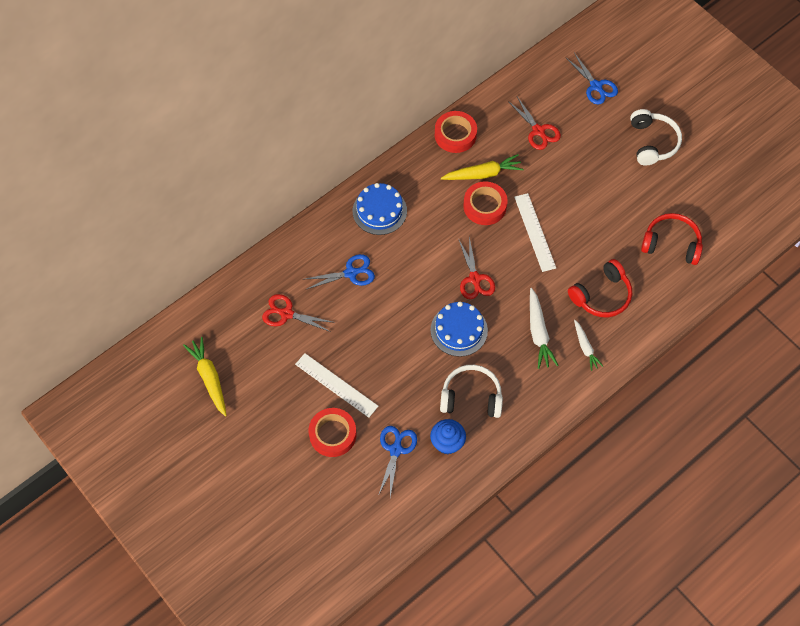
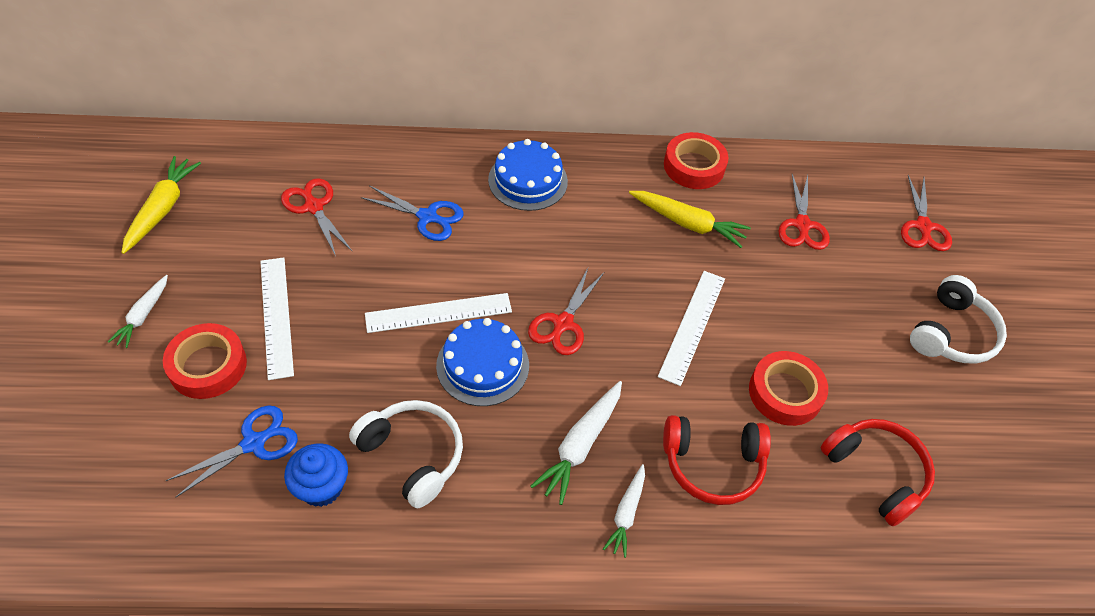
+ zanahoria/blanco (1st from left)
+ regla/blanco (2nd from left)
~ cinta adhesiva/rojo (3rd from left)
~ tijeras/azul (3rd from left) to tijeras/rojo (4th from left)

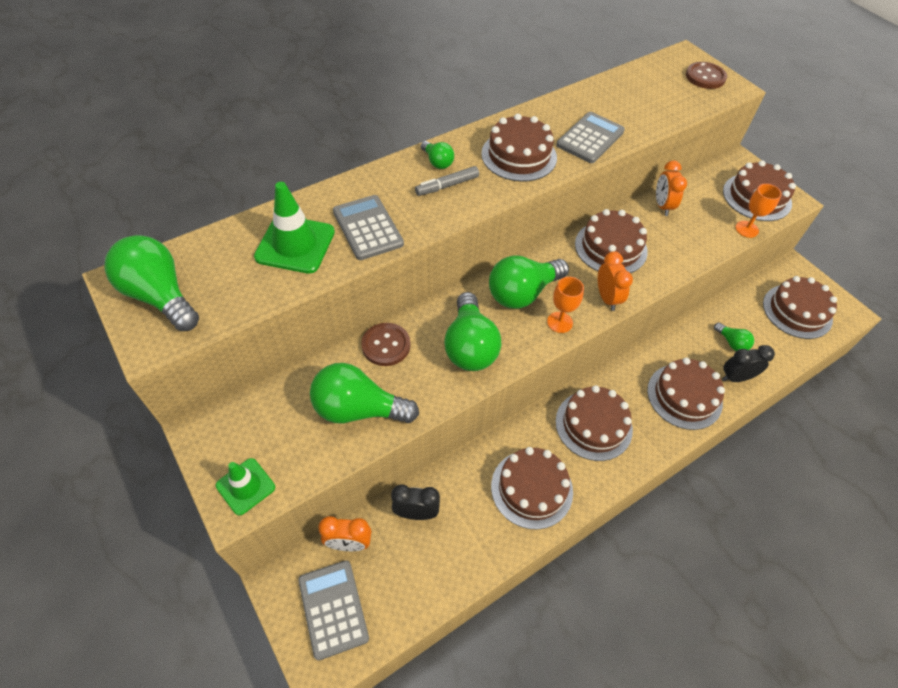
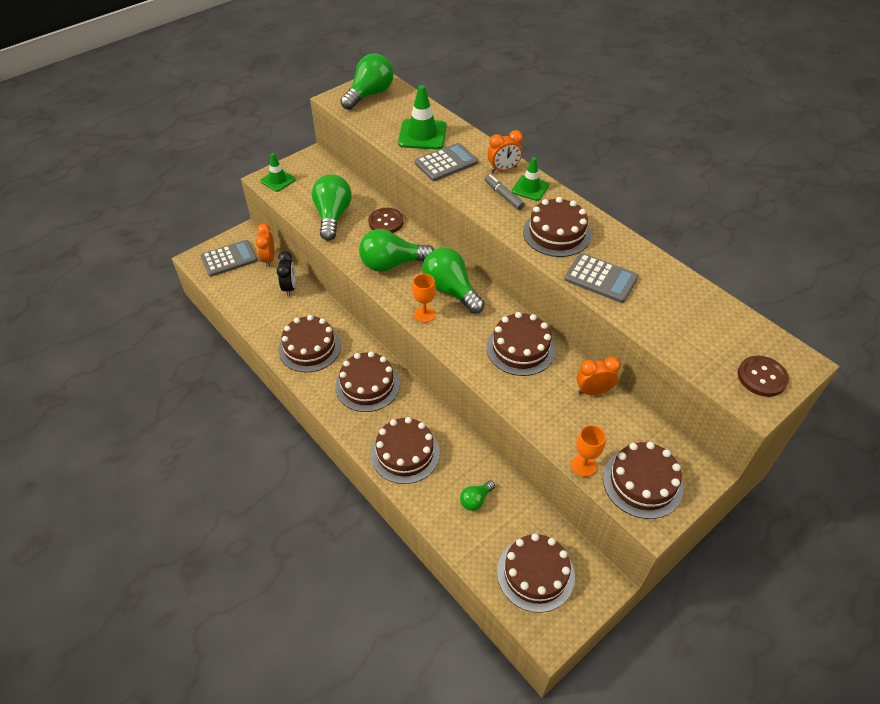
- despertador/negro (2nd from left)
~ despertador/naranja (2nd from left)
~ bombilla/verde (3rd from left) to cono de tráfico/verde (3rd from left)

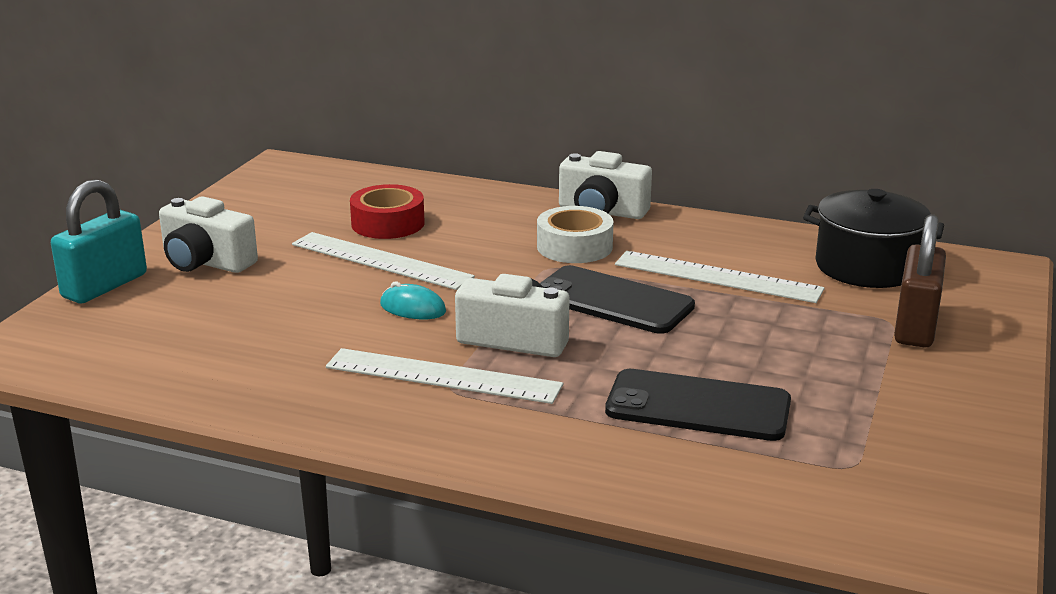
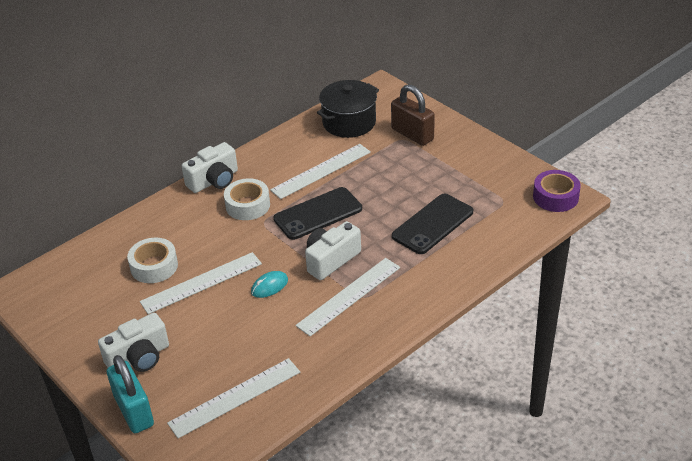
+ regla/blanco (2nd from left)
+ cinta adhesiva/morado
~ cinta adhesiva/rojo to cinta adhesiva/blanco (1st from left)

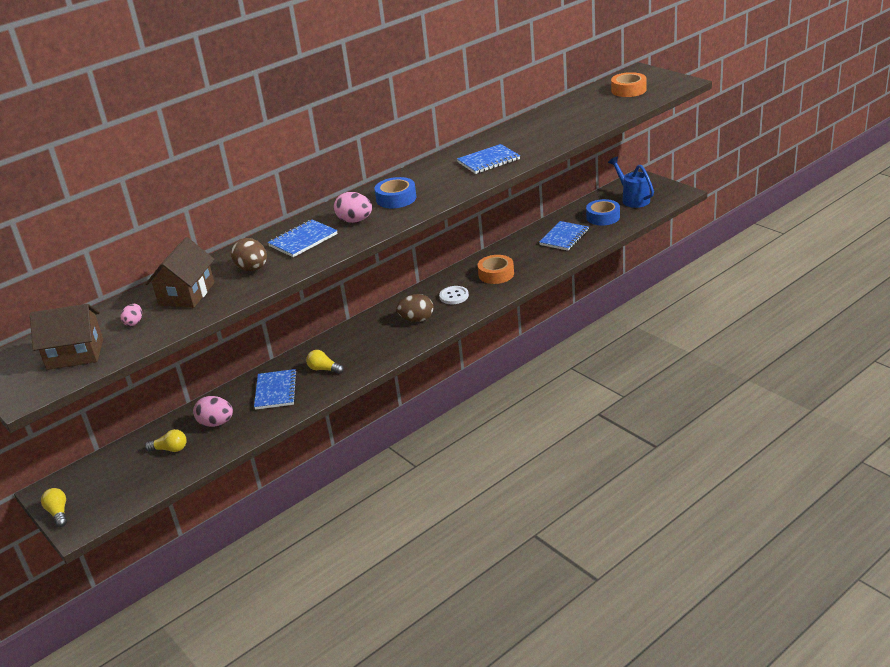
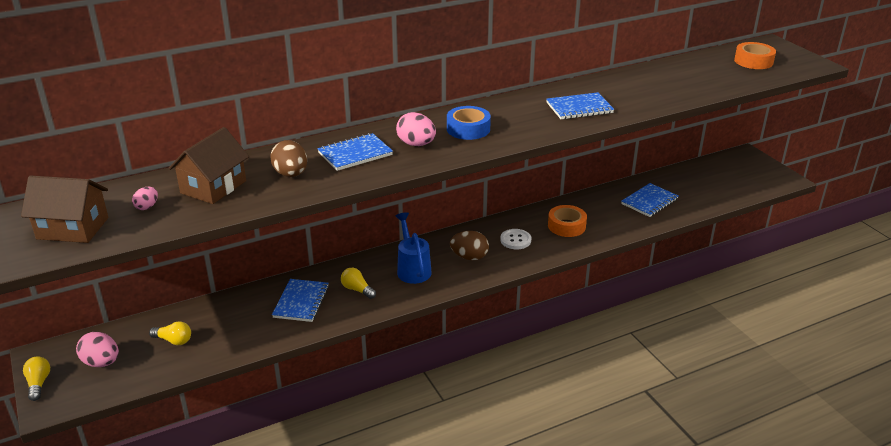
- cinta adhesiva/azul (2nd from left)
~ huevo/rosa (2nd from left in the first image) to huevo/rosa (1st from left)
~ regadera/azul

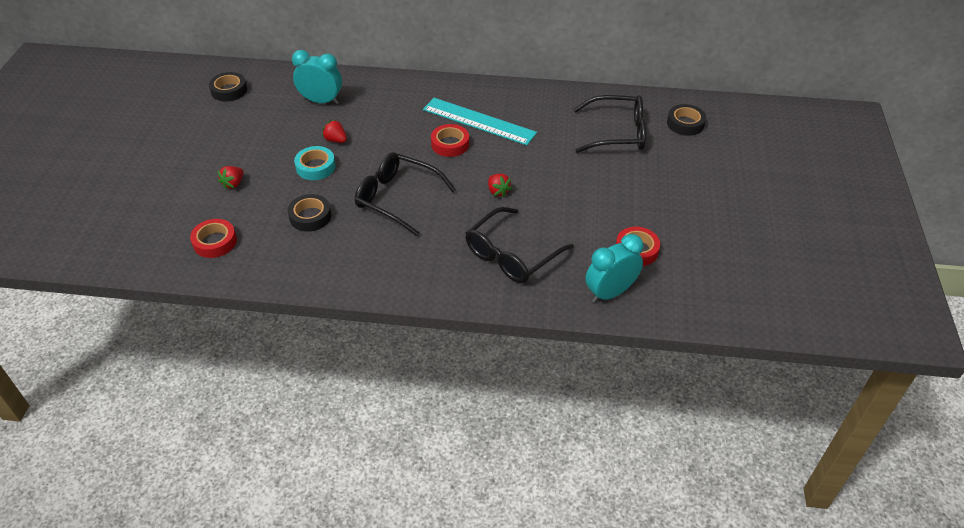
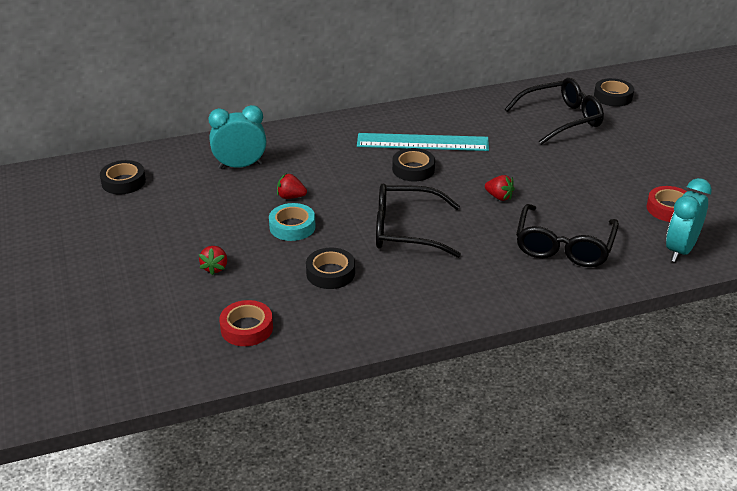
~ cinta adhesiva/rojo (2nd from left) to cinta adhesiva/negro (3rd from left)

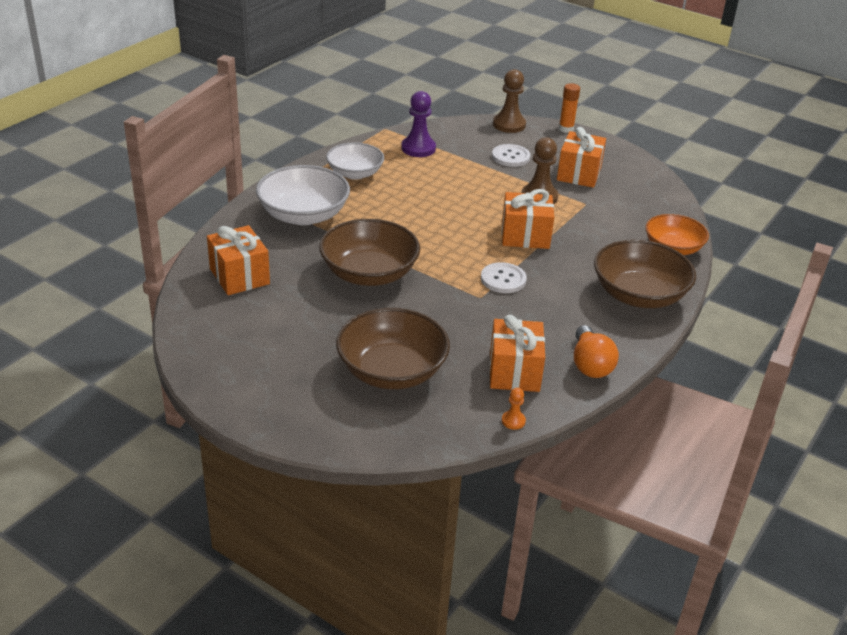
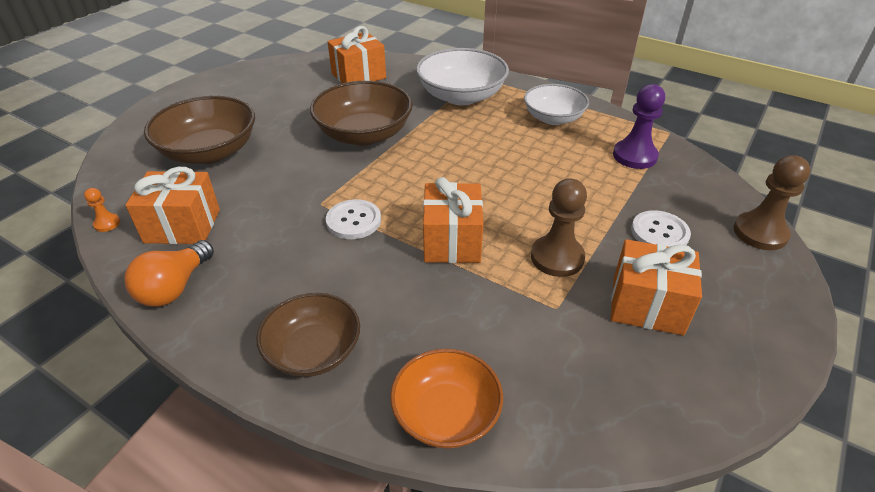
- barra de pegamento/naranja
~ bombilla/naranja 60 degrees counterclockwise
~ cuenco/marrón (3rd from left in the first image) x0.67

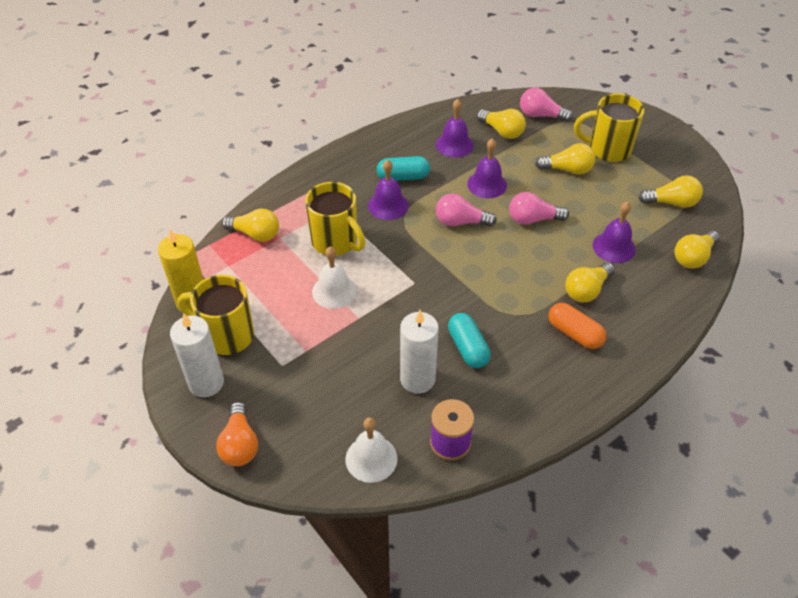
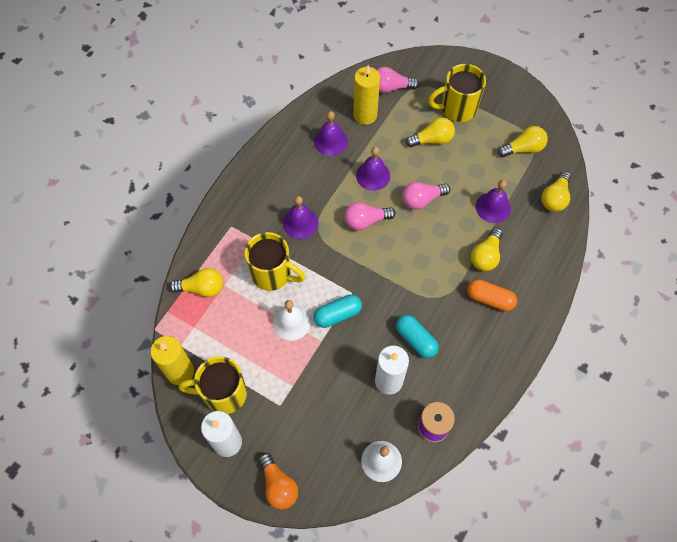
~ cápsula/turquesa (1st from left)
~ bombilla/amarillo (2nd from left) to vela/amarillo (2nd from left)

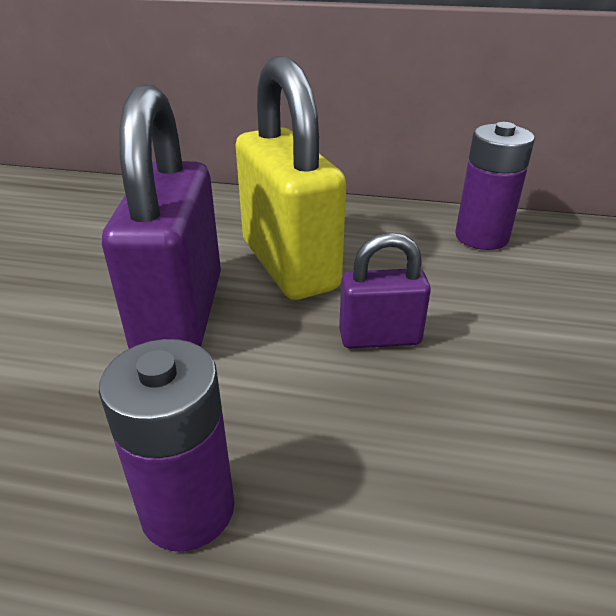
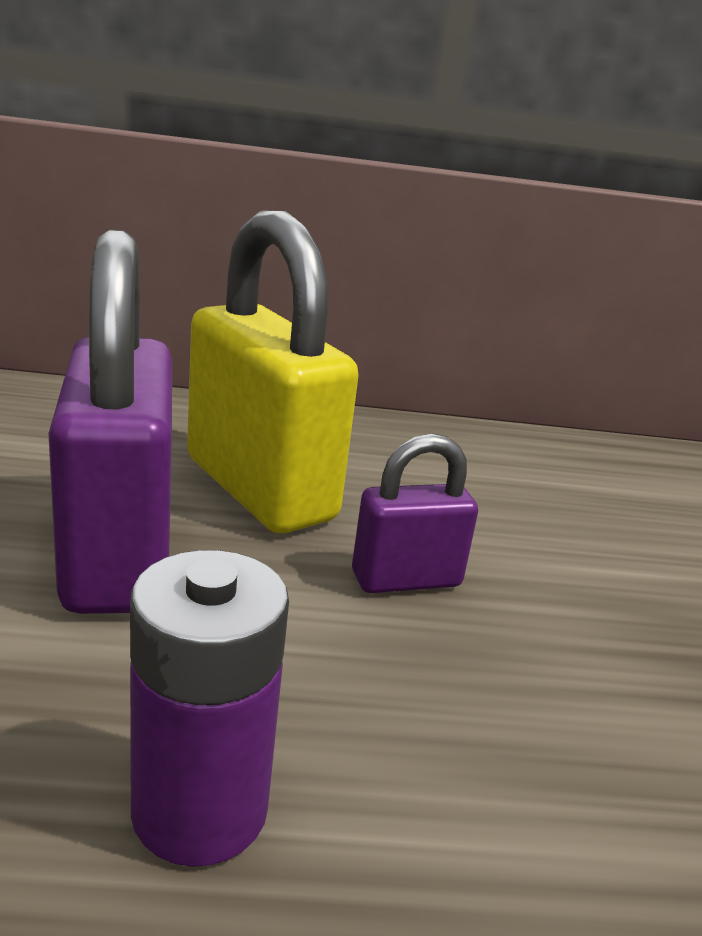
- pila/morado (2nd from left)

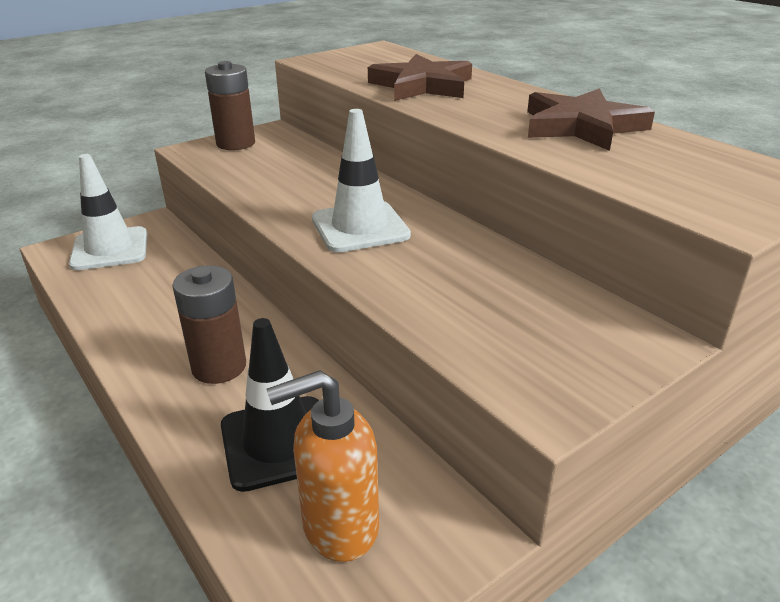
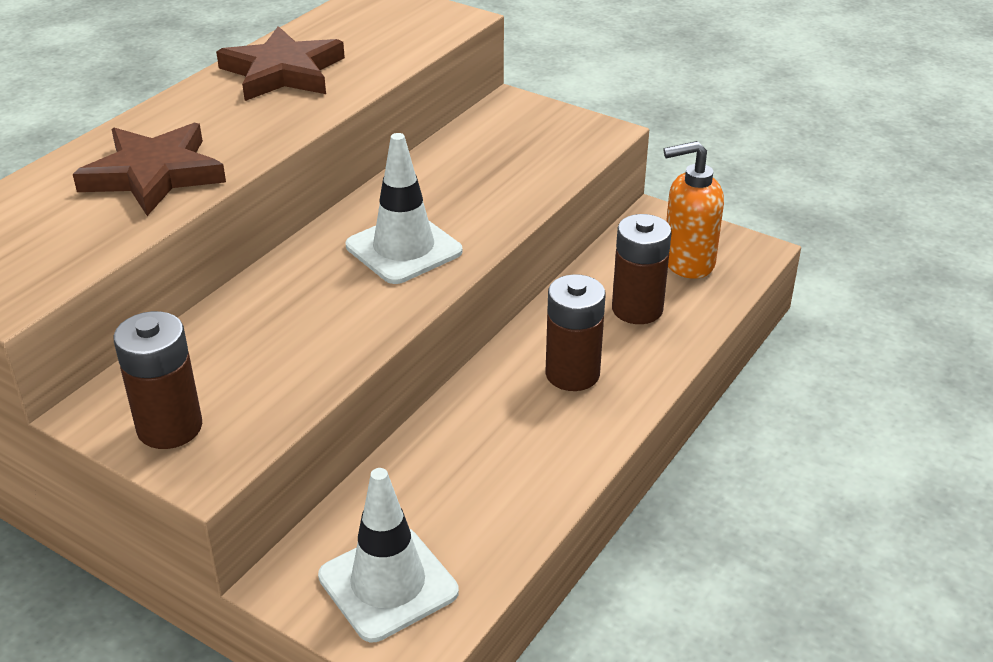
~ cono de tráfico/negro to pila/marrón (3rd from left)
~ dispensador de jabón/naranja 120 degrees clockwise

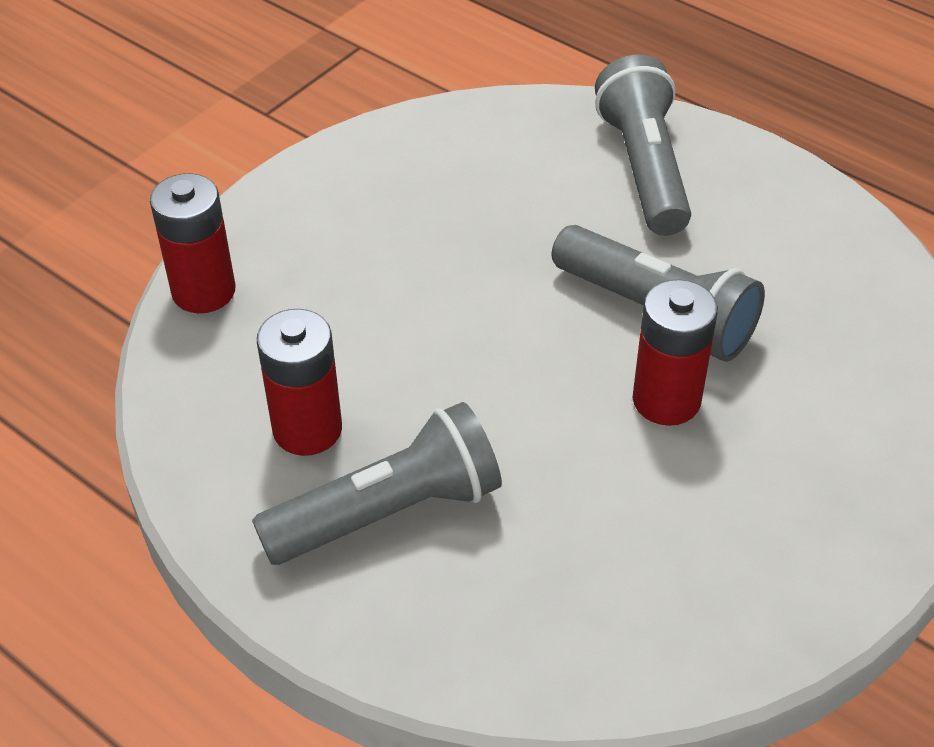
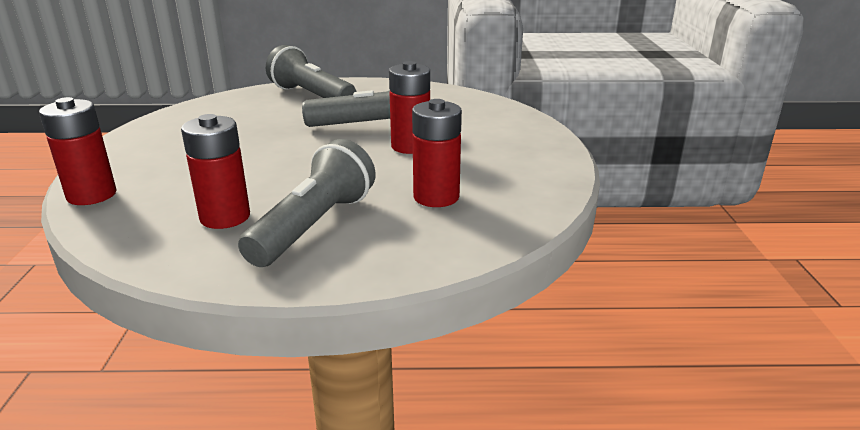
+ pila/rojo (4th from left)

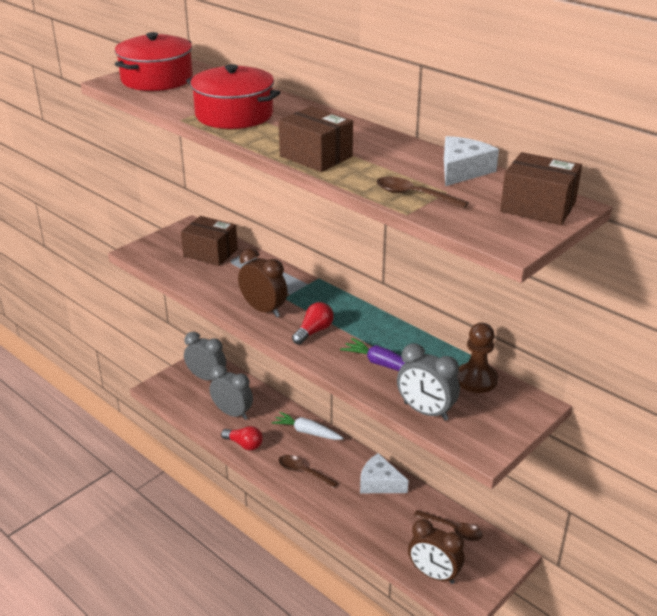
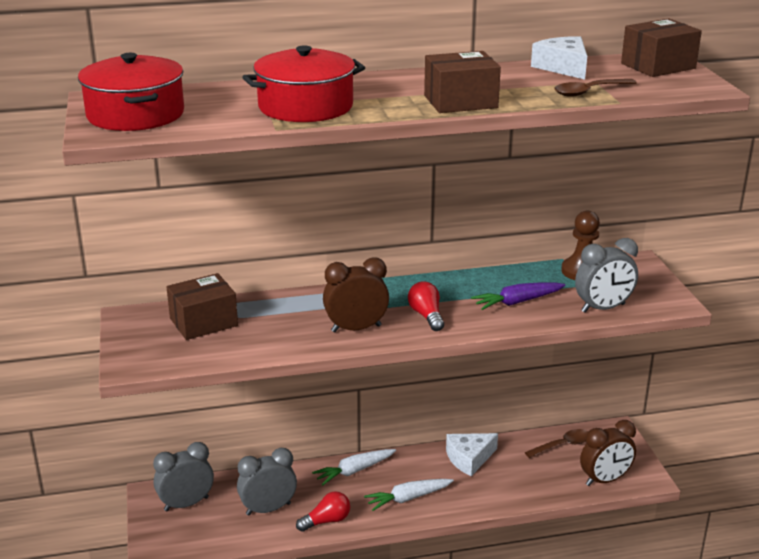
~ cuchara/marrón (1st from left) to zanahoria/blanco (2nd from left)

